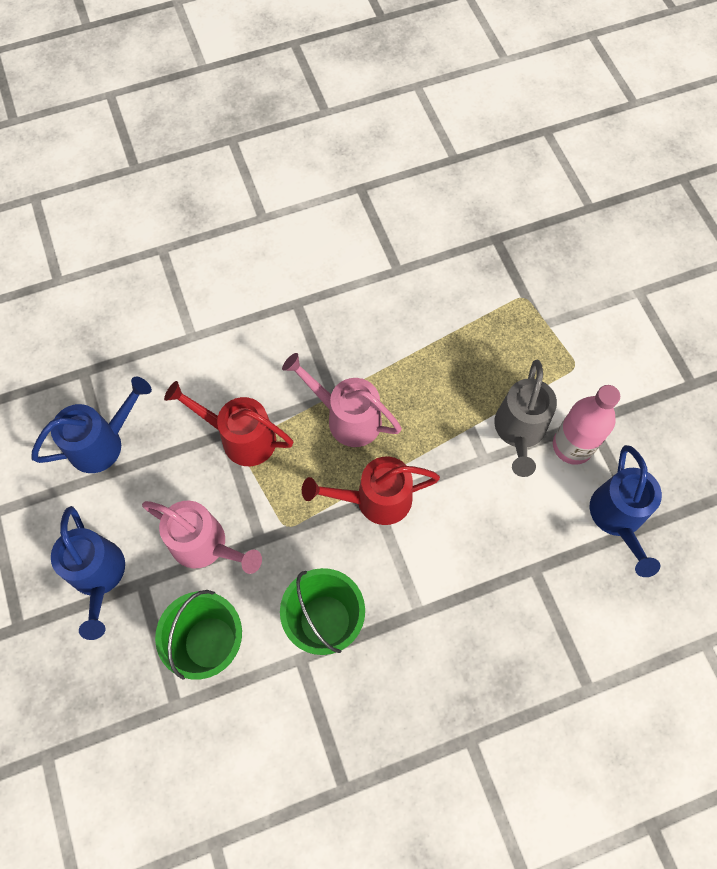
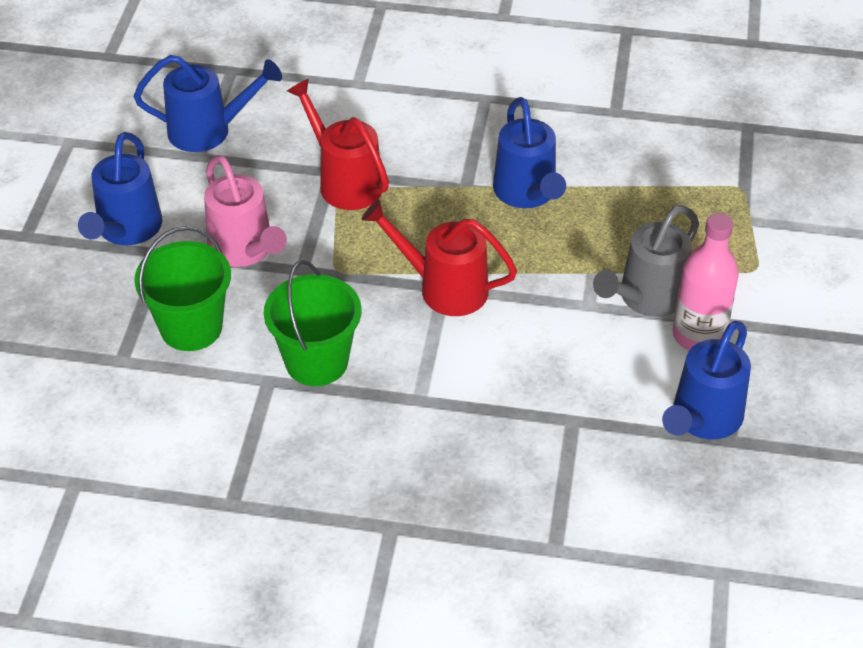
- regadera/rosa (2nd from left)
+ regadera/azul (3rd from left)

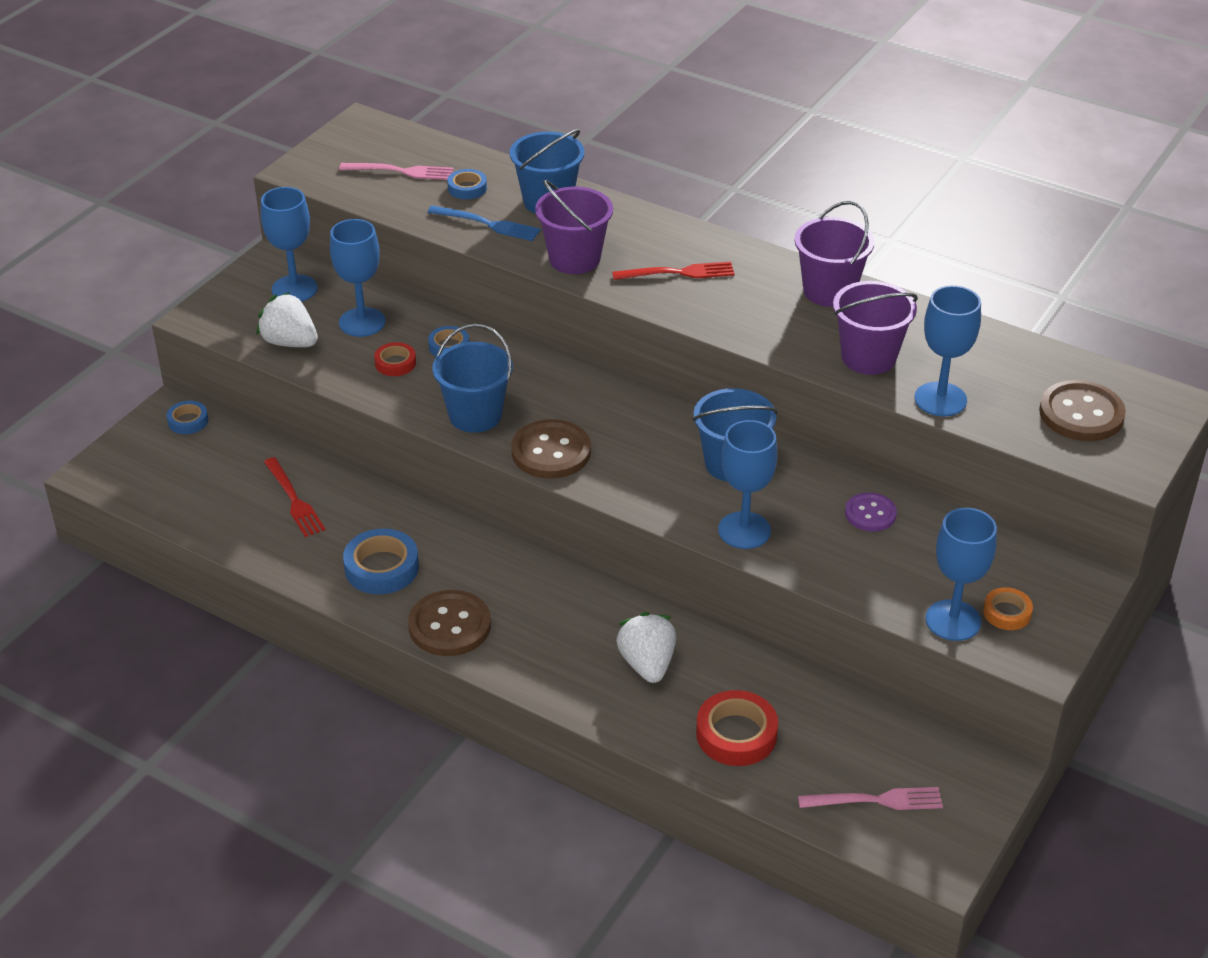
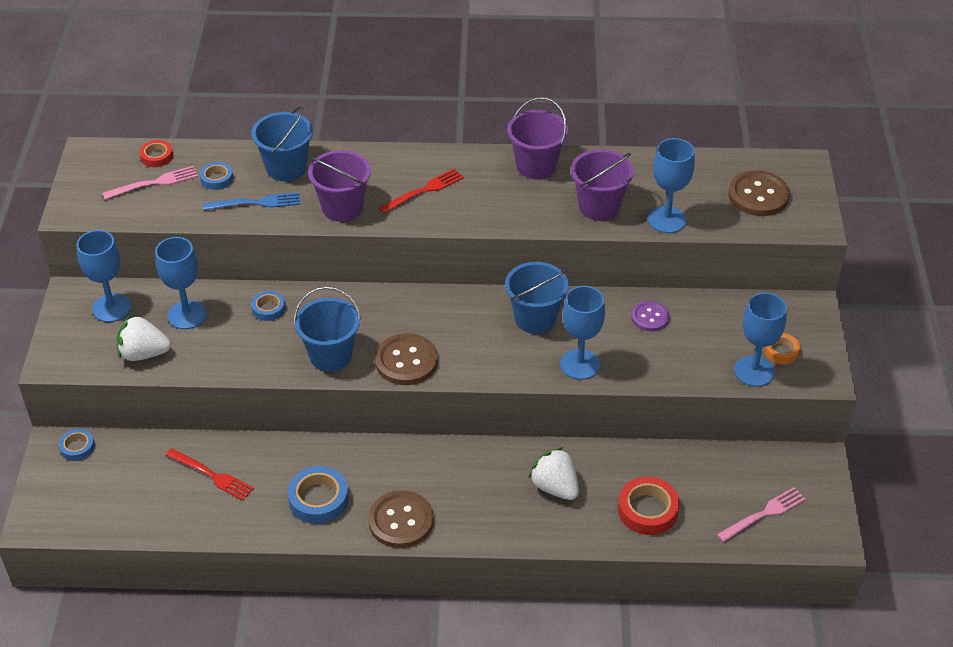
~ cinta adhesiva/rojo (1st from left)

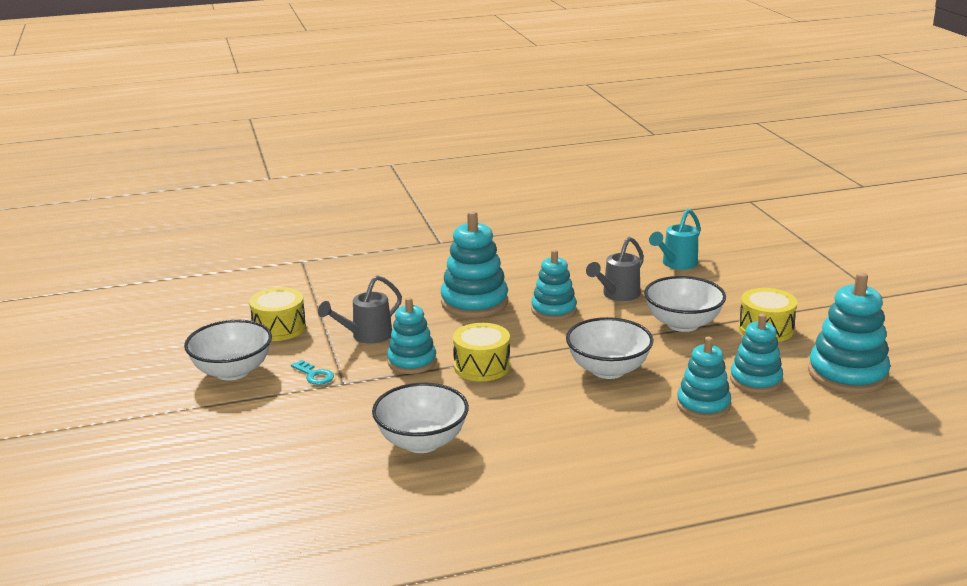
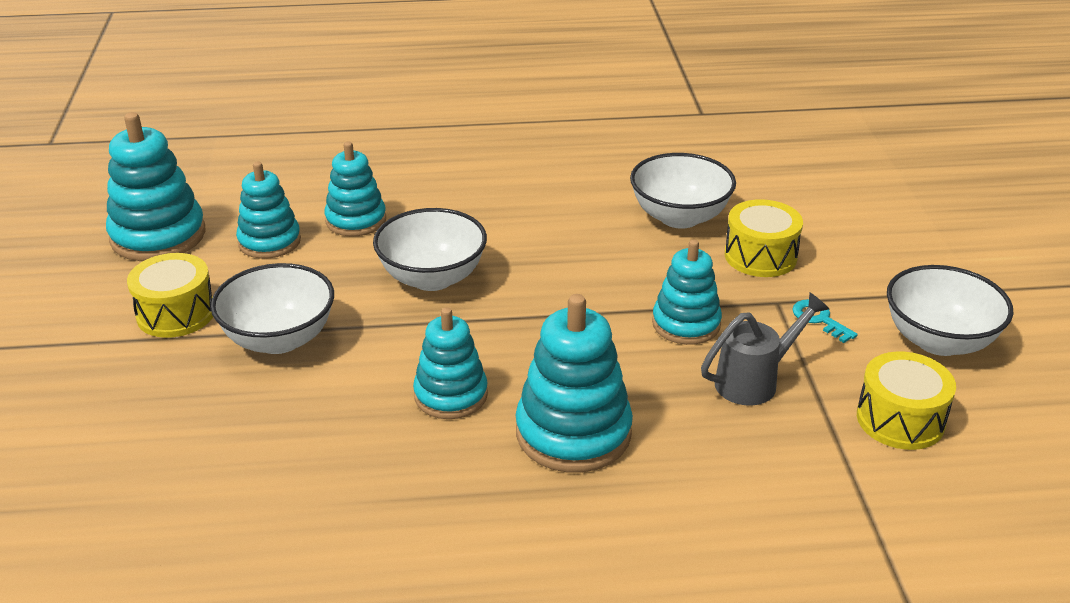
- regadera/gris (2nd from left)
- regadera/turquesa
~ tambor/amarillo (2nd from left)

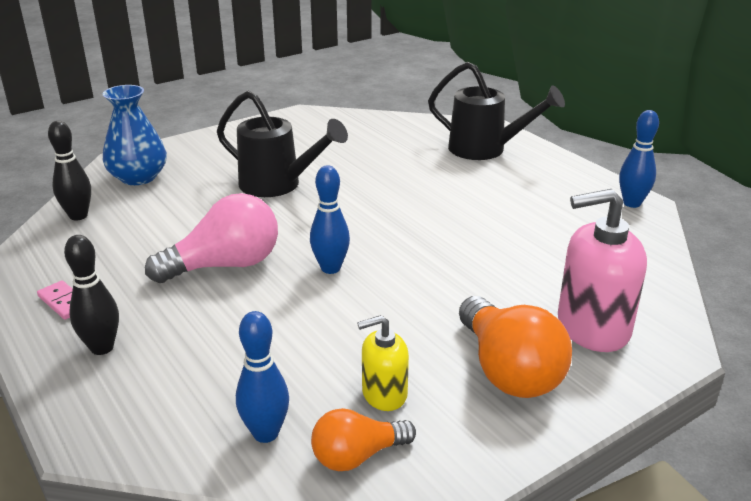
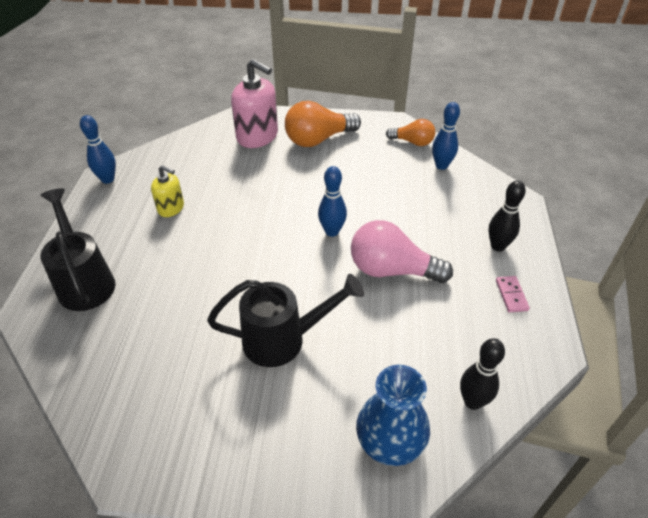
~ dispensador de jabón/amarillo
~ regadera/negro (1st from left in the first image) 105 degrees clockwise
~ bombilla/naranja (2nd from left in the first image) 135 degrees counterclockwise

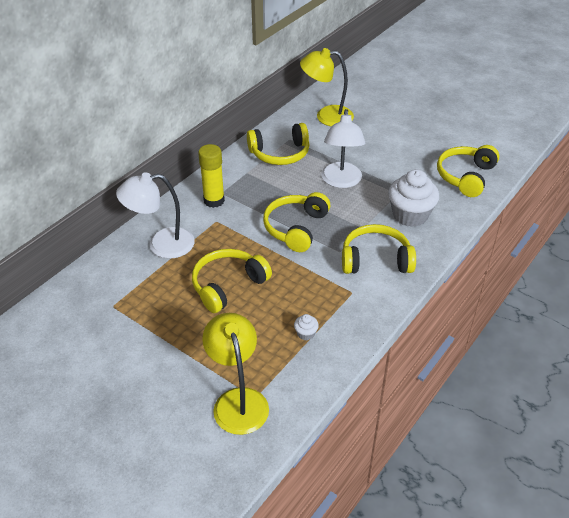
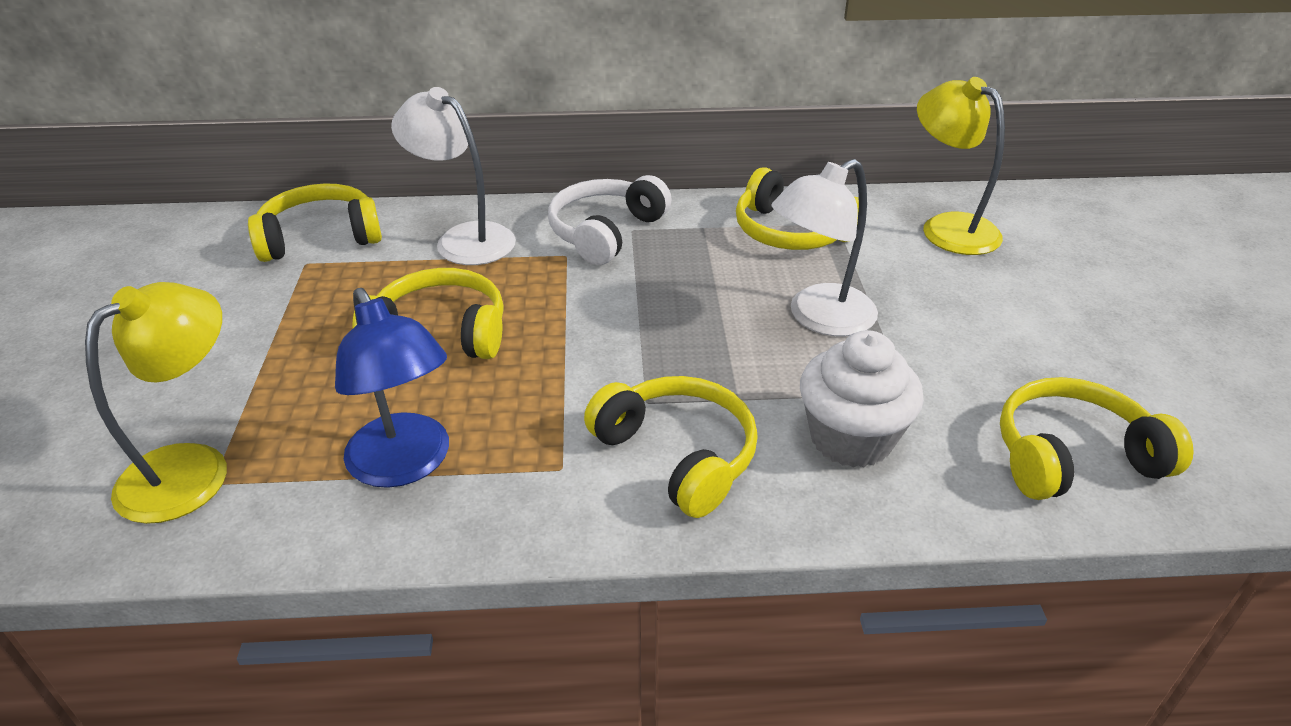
~ auriculares/amarillo (3rd from left in the first image) to auriculares/amarillo (1st from left)
~ barra de pegamento/amarillo to auriculares/blanco
~ magdalena/blanco (1st from left) to lámpara/azul

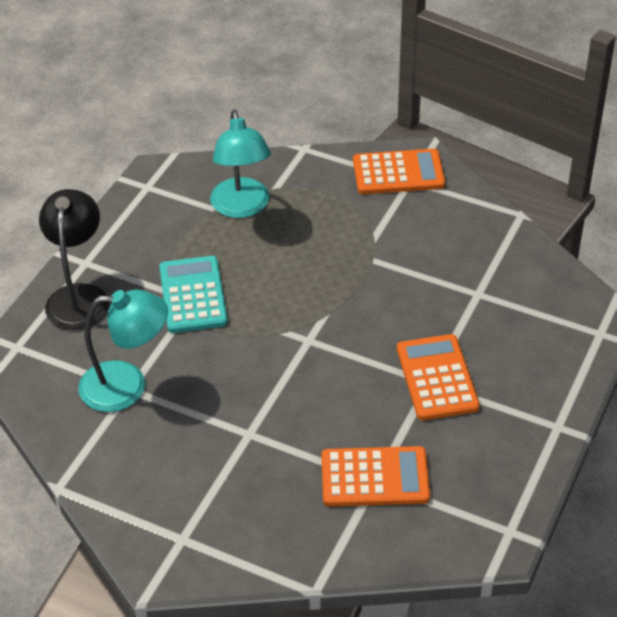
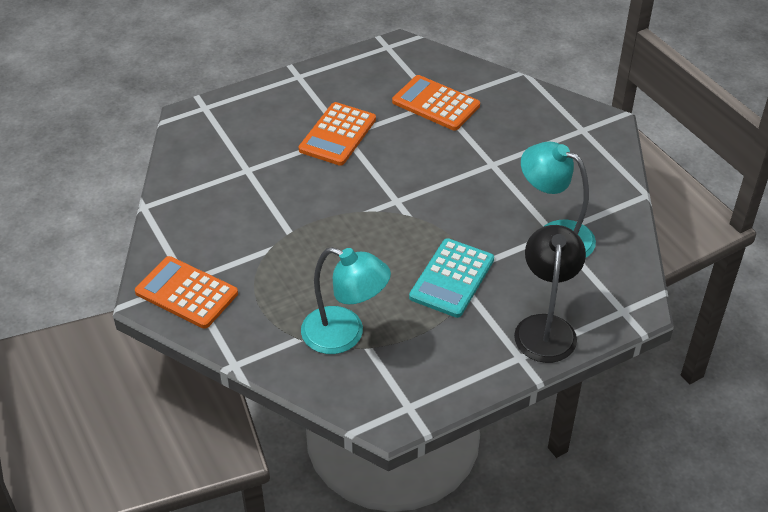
~ lámpara/negro 150 degrees clockwise
~ lámpara/turquesa (2nd from left in the first image) 90 degrees clockwise

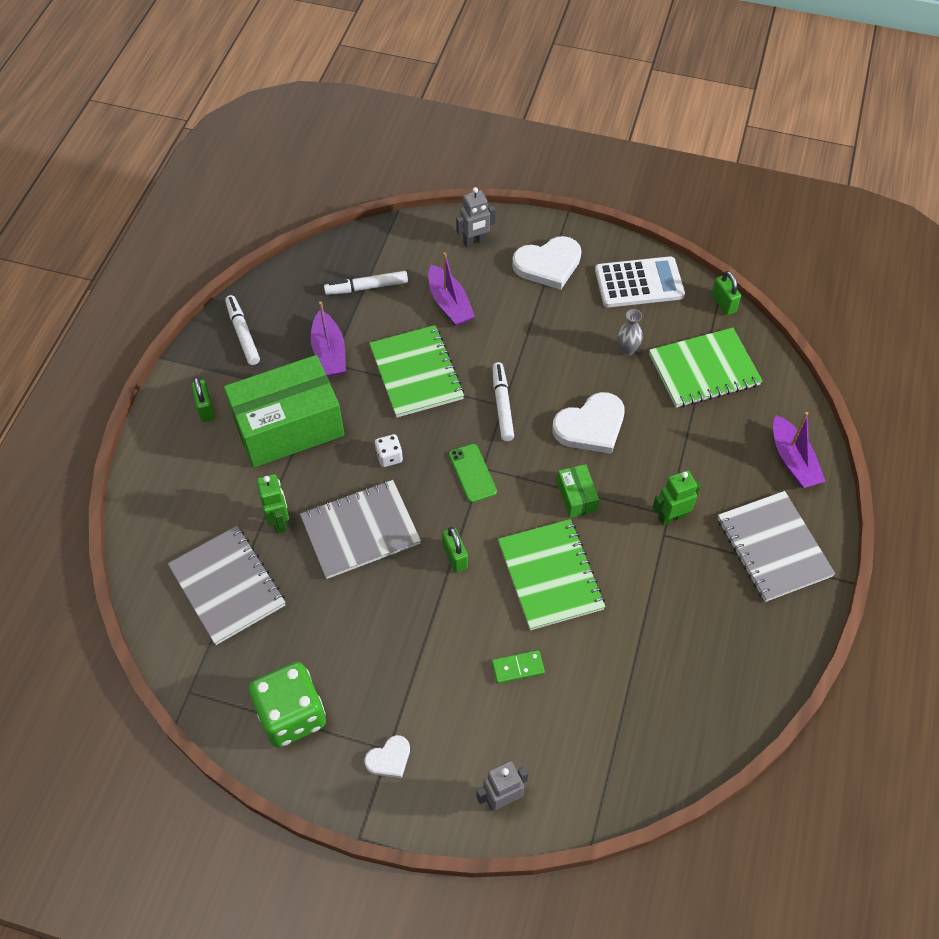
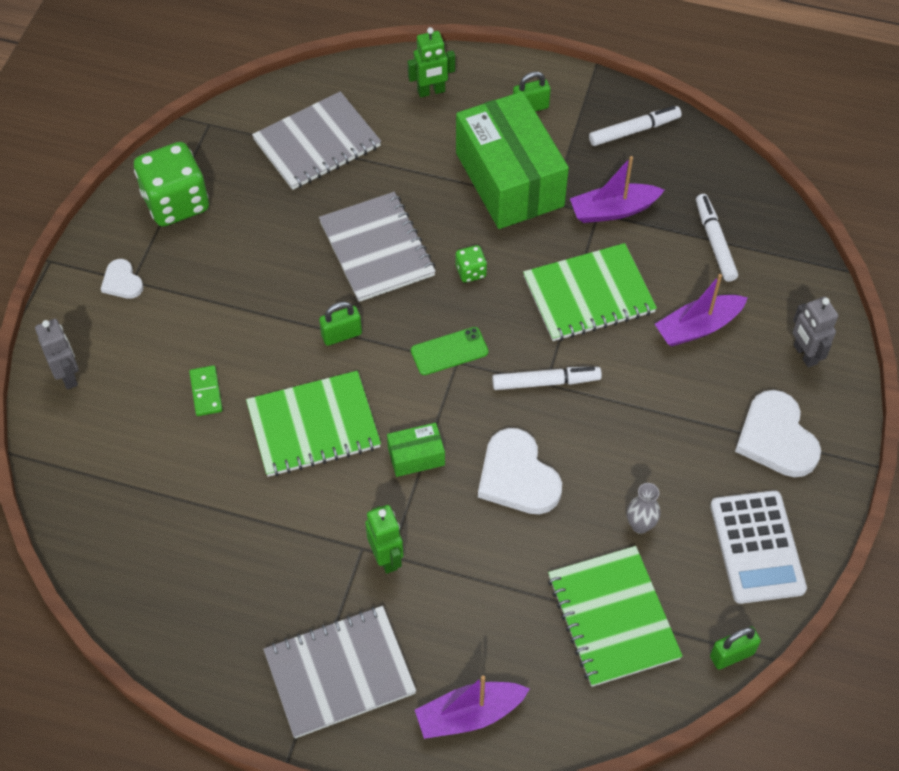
~ robot/verde (1st from left in the first image) to robot/verde (2nd from left)
~ dado/blanco to dado/verde (2nd from left)

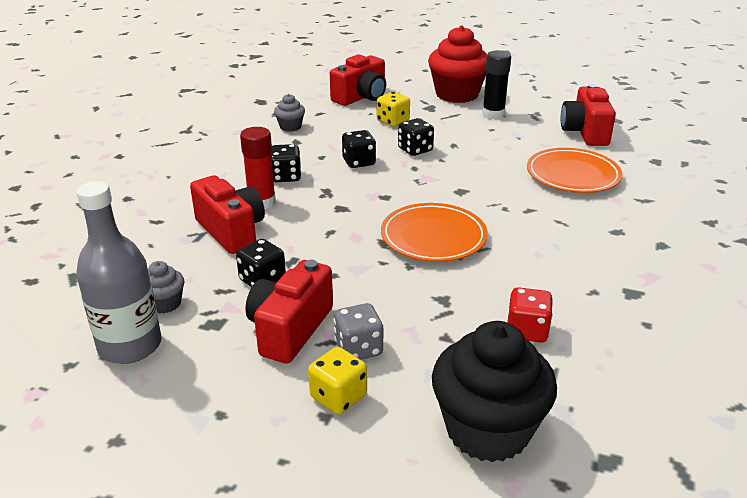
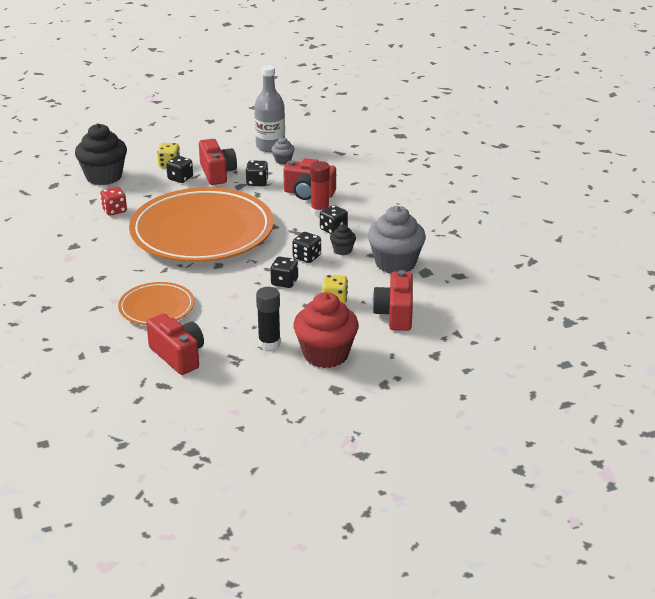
+ magdalena/negro (2nd from left)
~ dado/gris to dado/negro (1st from left)
~ magdalena/gris (2nd from left) x2.16
~ plato/naranja (1st from left in the first image) x2.09

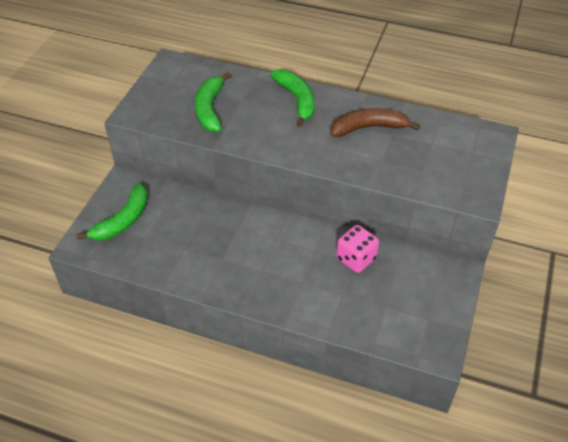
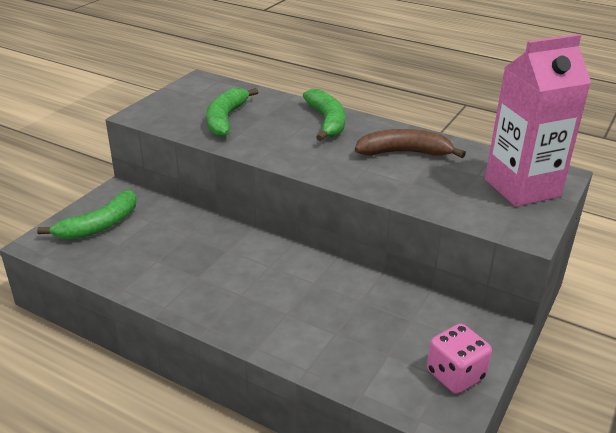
+ cartón de leche/rosa
~ dado/rosa

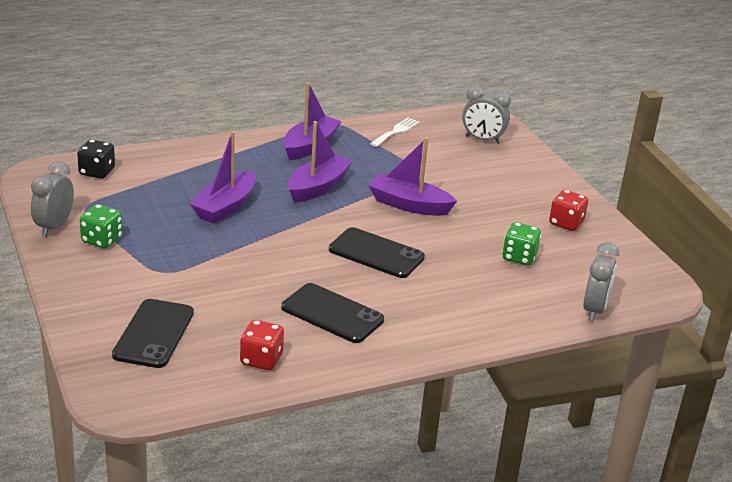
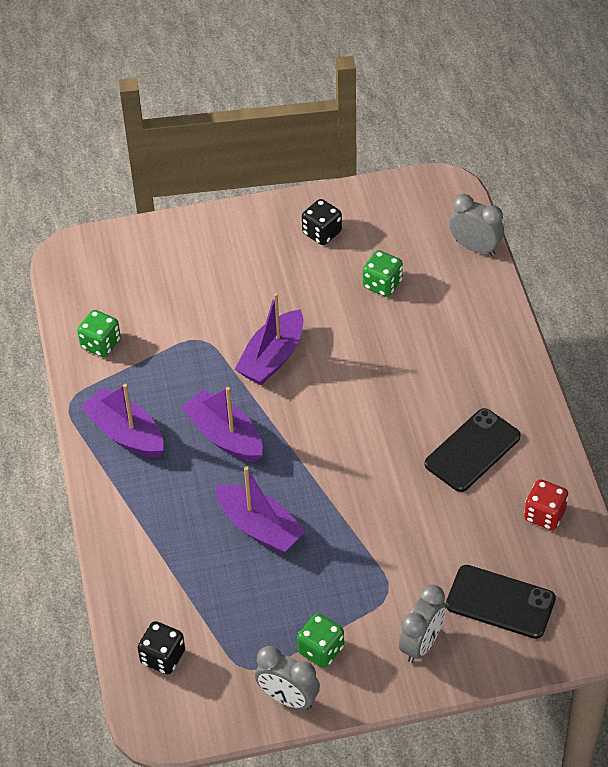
- móvil/negro (3rd from left)
~ despertador/gris (2nd from left)
~ tenedor/blanco to dado/verde (1st from left)
~ dado/rojo (2nd from left) to dado/negro (2nd from left)

